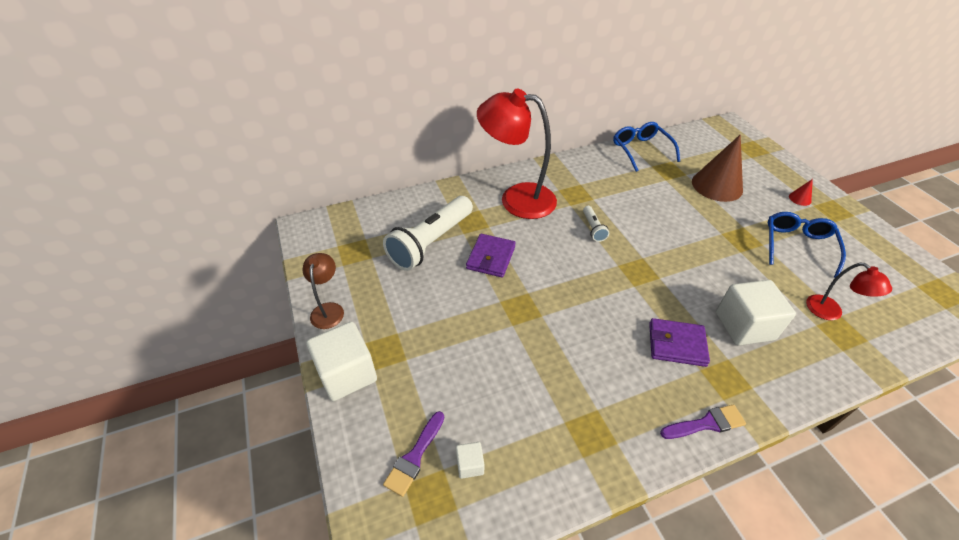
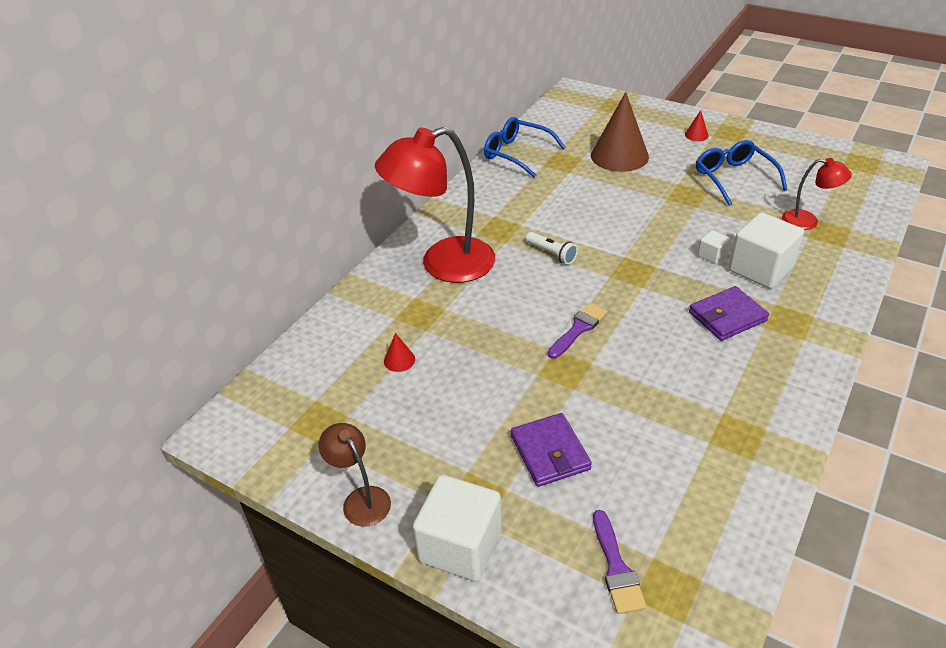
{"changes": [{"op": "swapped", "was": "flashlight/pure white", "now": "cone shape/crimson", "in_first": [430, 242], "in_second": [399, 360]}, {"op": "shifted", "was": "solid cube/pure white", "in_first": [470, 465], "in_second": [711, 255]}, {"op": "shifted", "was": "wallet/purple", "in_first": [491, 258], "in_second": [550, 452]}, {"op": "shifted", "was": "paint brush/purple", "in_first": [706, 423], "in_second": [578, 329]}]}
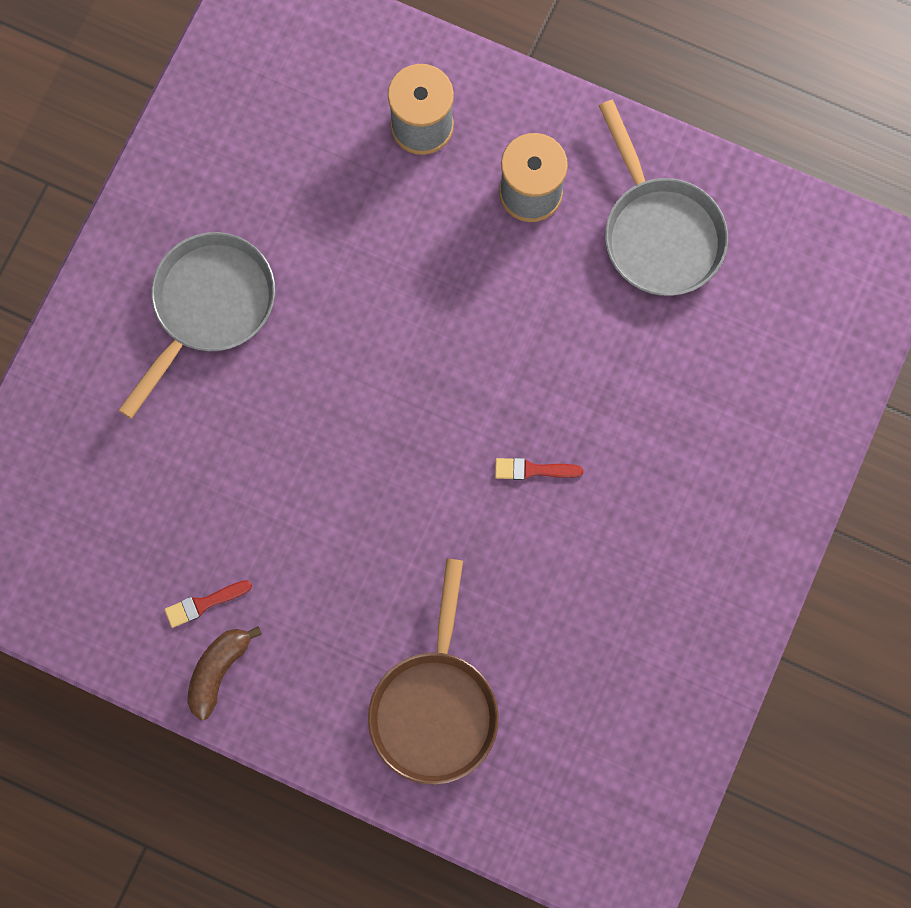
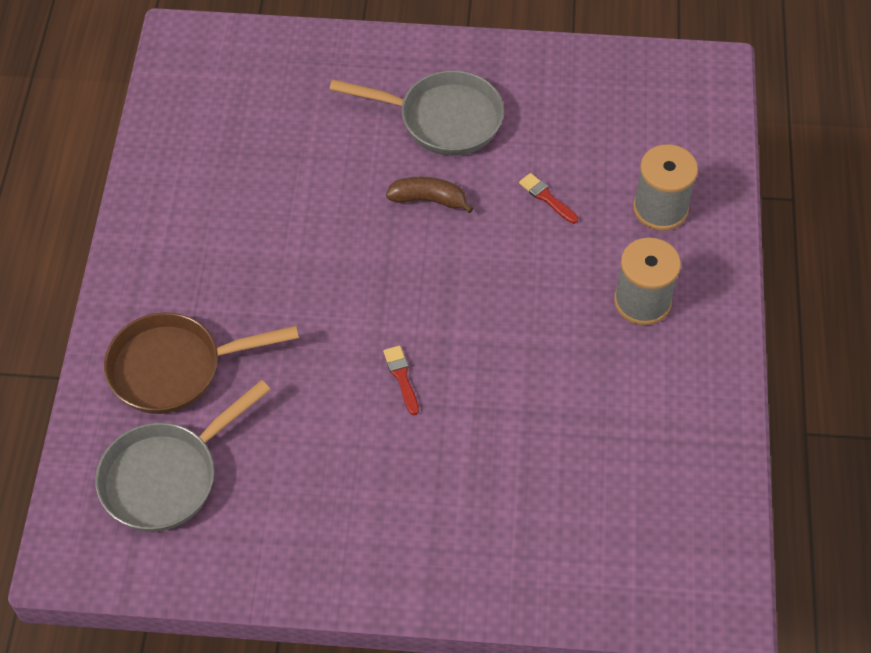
{"changes": [{"op": "shifted", "was": "paint brush/crimson", "in_first": [204, 603], "in_second": [546, 197]}, {"op": "shifted", "was": "banana fruit/russet", "in_first": [218, 670], "in_second": [428, 200]}, {"op": "shifted", "was": "pan/ash-grey", "in_first": [659, 232], "in_second": [167, 476]}]}
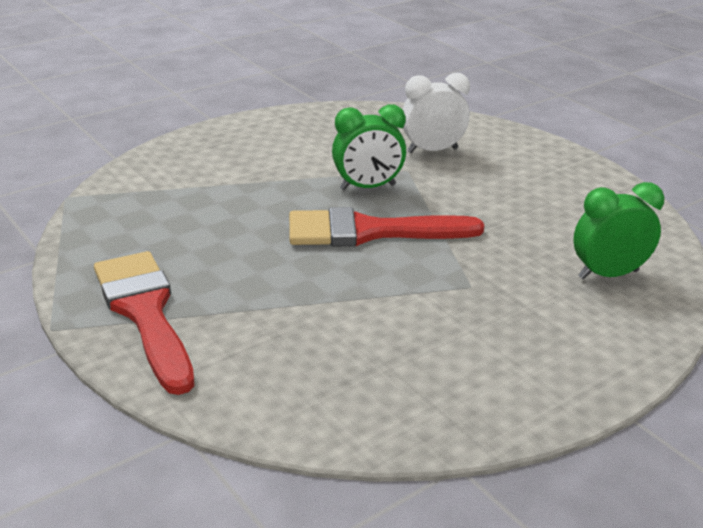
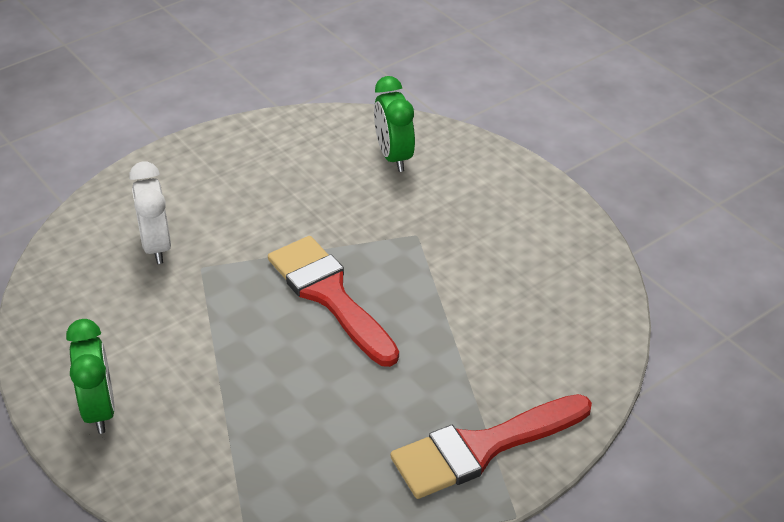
{"changes": [{"op": "rotated", "was": "paint brush/crimson", "in_first": [370, 231], "in_second": [329, 295], "clockwise": 150}, {"op": "shifted", "was": "bedside clock/green", "in_first": [367, 187], "in_second": [99, 410]}]}
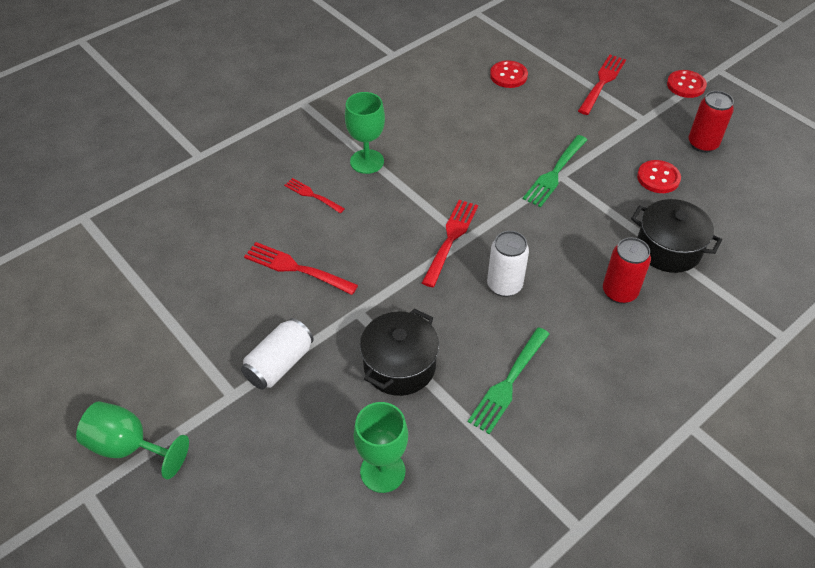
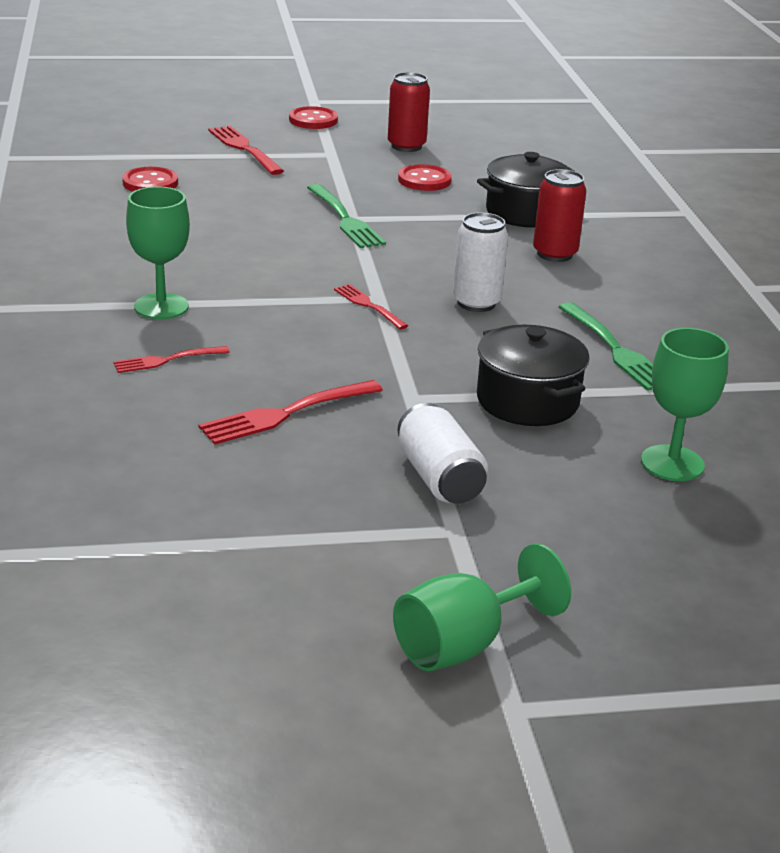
{"changes": [{"op": "scaled", "was": "table fork/crimson", "in_first": [450, 240], "in_second": [369, 306], "ratio": 0.62}]}
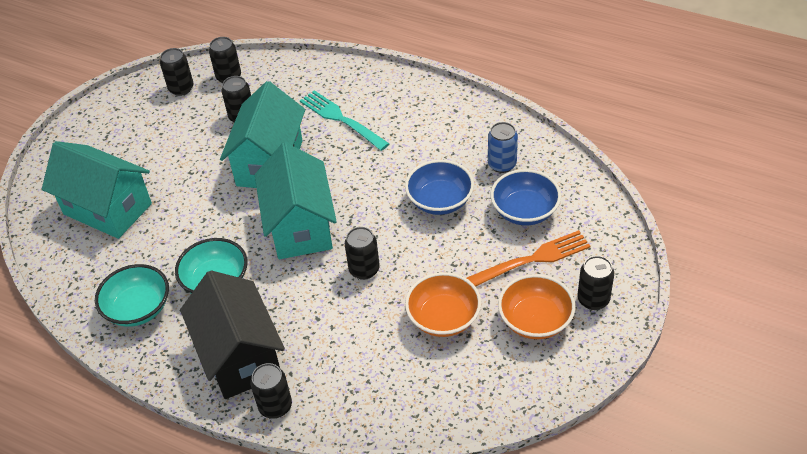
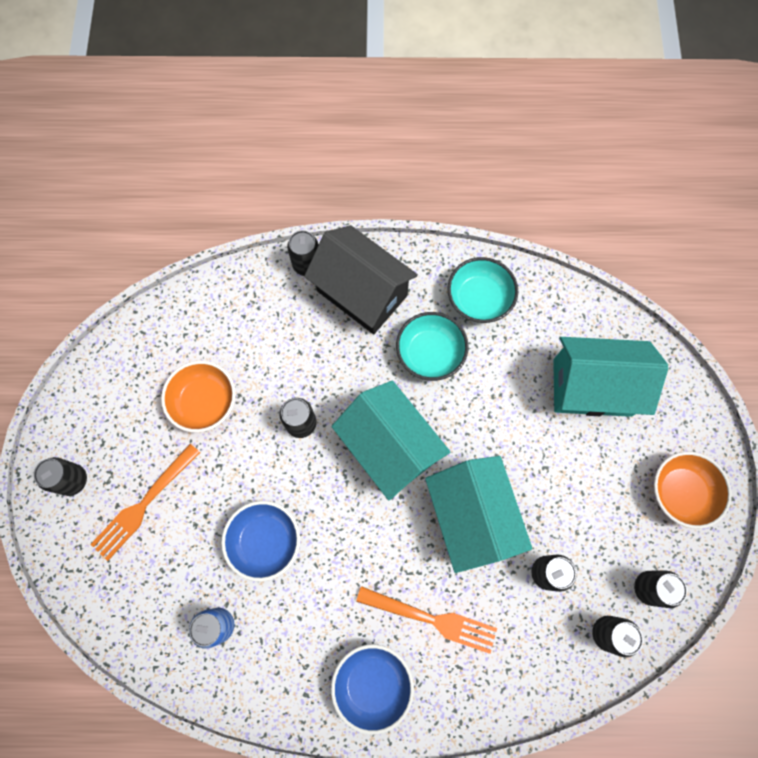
{"changes": [{"op": "repainted", "was": "table fork/turquoise", "now": "table fork/bright orange", "in_first": [341, 119], "in_second": [431, 619]}, {"op": "shifted", "was": "serving bowl/blue", "in_first": [524, 211], "in_second": [372, 684]}, {"op": "shifted", "was": "serving bowl/bright orange", "in_first": [535, 320], "in_second": [681, 492]}]}
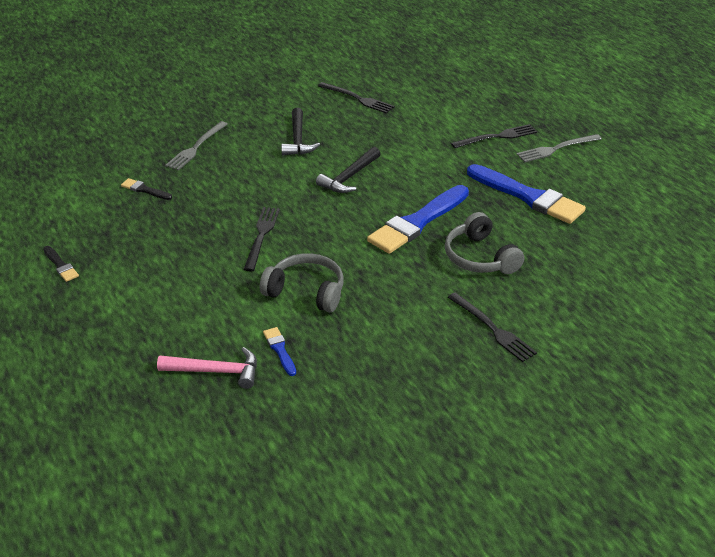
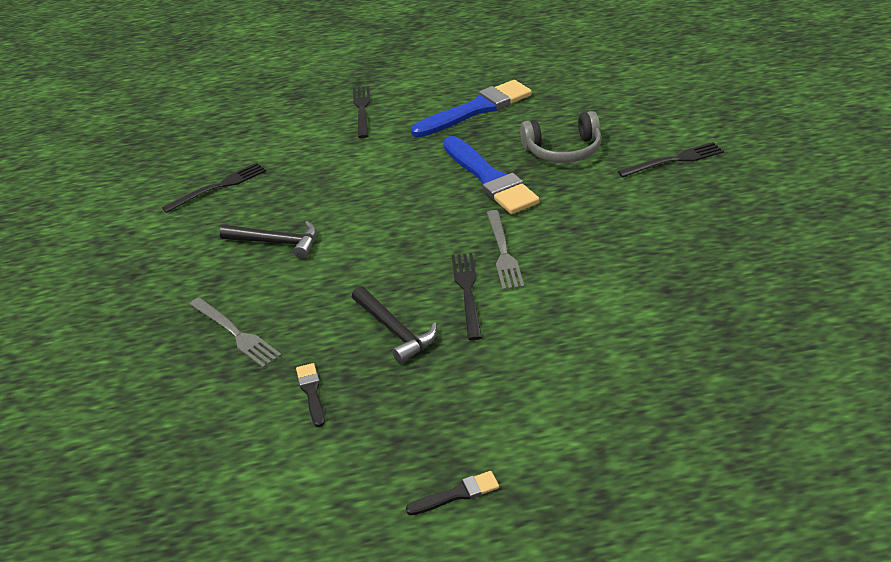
{"changes": [{"op": "rotated", "was": "paint brush/black", "in_first": [145, 190], "in_second": [311, 392], "clockwise": 120}, {"op": "gone", "was": "hammer/rose-pink", "in_first": [216, 371]}, {"op": "rotated", "was": "table fork/black", "in_first": [261, 236], "in_second": [467, 292], "clockwise": 60}, {"op": "gone", "was": "over-ear headphones/ash-grey", "in_first": [306, 291]}, {"op": "gone", "was": "paint brush/blue", "in_first": [280, 350]}, {"op": "shifted", "was": "hammer/black", "in_first": [349, 177], "in_second": [395, 331]}, {"op": "shifted", "was": "table fork/ash-grey", "in_first": [556, 149], "in_second": [503, 252]}]}
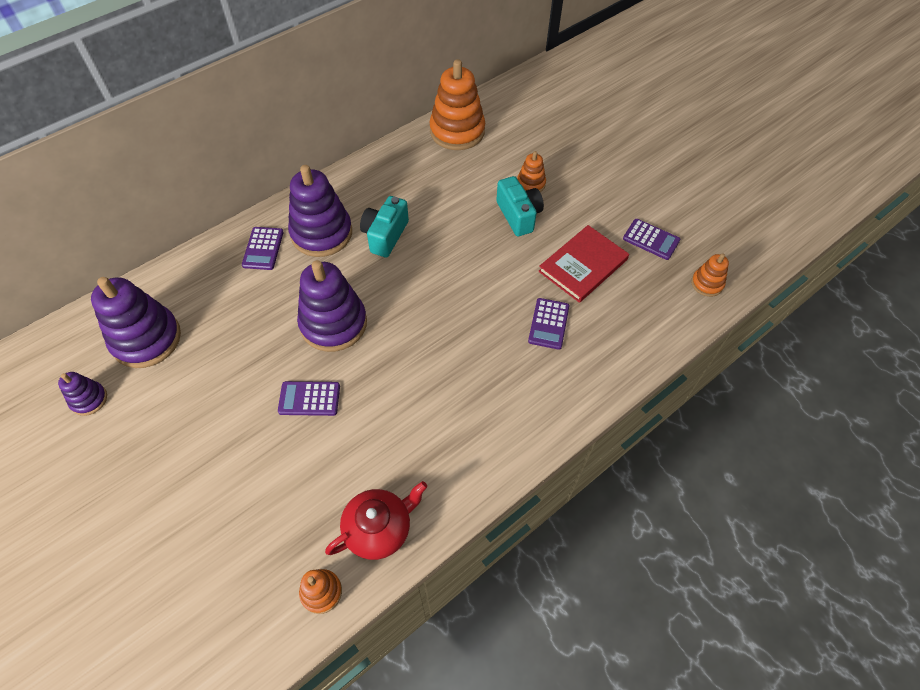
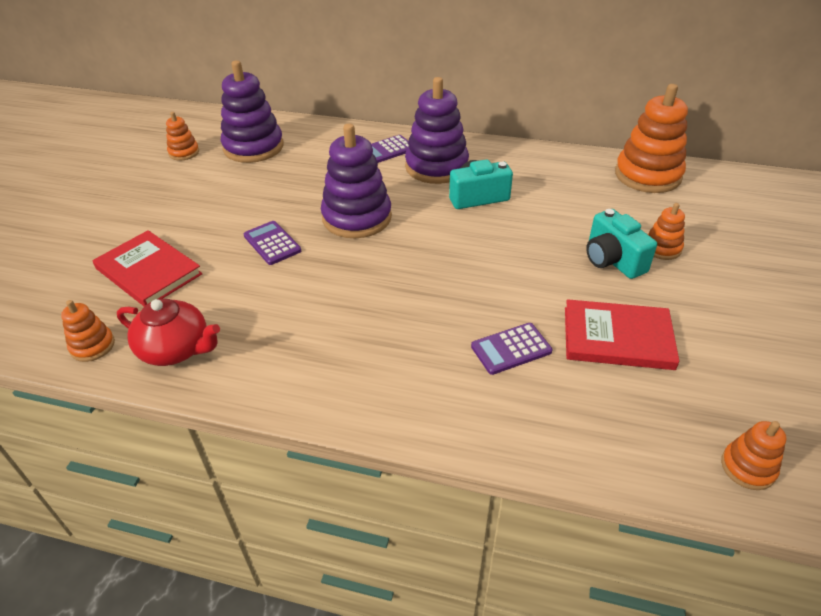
{"changes": [{"op": "repainted", "was": "stacking rings/purple", "now": "stacking rings/bright orange", "in_first": [89, 399], "in_second": [184, 152]}, {"op": "rotated", "was": "photo camera/turquoise", "in_first": [519, 215], "in_second": [612, 260], "clockwise": 120}, {"op": "gone", "was": "calculator/purple", "in_first": [651, 239]}, {"op": "new", "now": "hardcover/crimson", "in_second": [149, 271]}]}
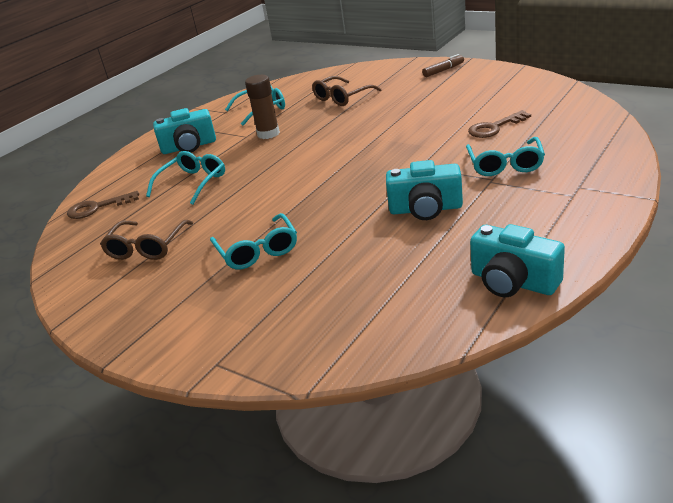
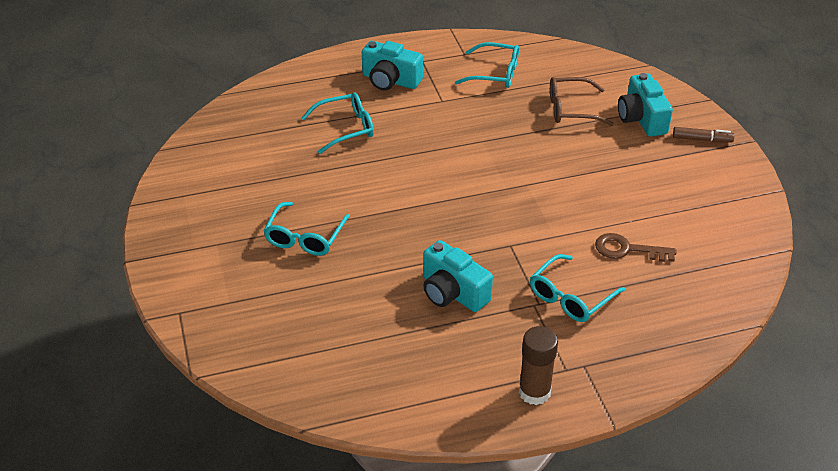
{"changes": [{"op": "gone", "was": "door key/russet", "in_first": [97, 208]}, {"op": "gone", "was": "glasses/russet", "in_first": [147, 247]}, {"op": "shifted", "was": "glue stick/russet", "in_first": [268, 134], "in_second": [534, 392]}, {"op": "shifted", "was": "photo camera/turquoise", "in_first": [513, 282], "in_second": [641, 119]}]}
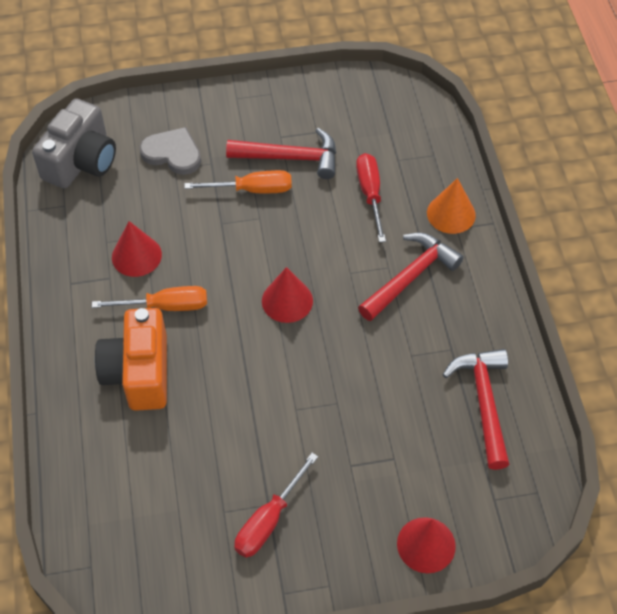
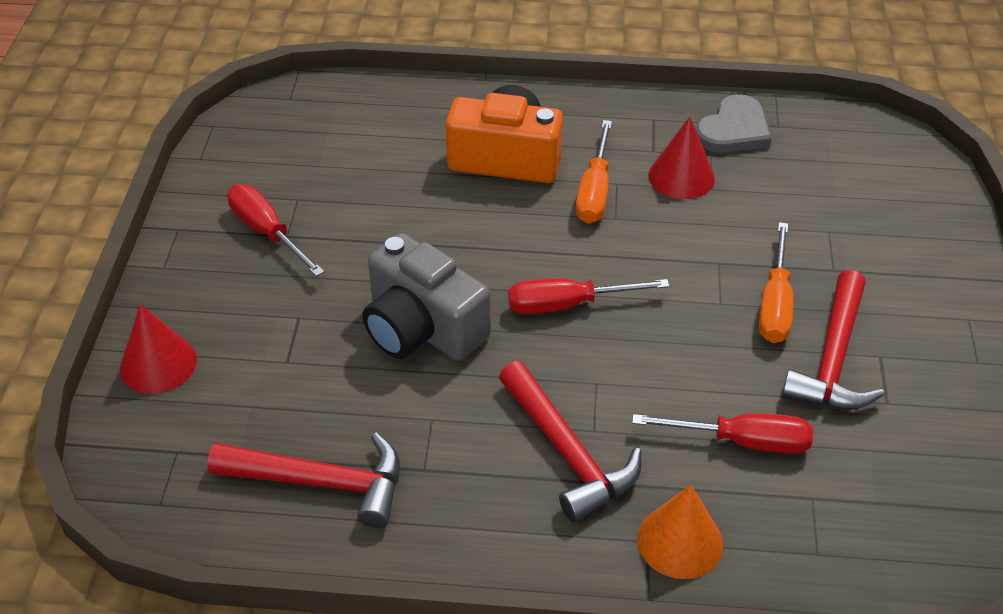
{"changes": [{"op": "shifted", "was": "photo camera/ash-grey", "in_first": [81, 161], "in_second": [422, 328]}, {"op": "shifted", "was": "heart shape/ash-grey", "in_first": [173, 153], "in_second": [734, 130]}, {"op": "swapped", "was": "cone shape/crimson", "now": "flat screwdriver/crimson", "in_first": [287, 301], "in_second": [567, 305]}]}
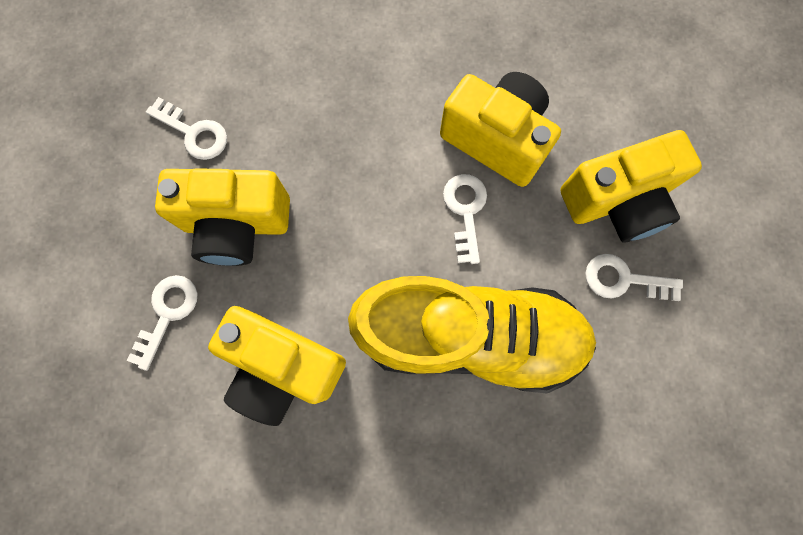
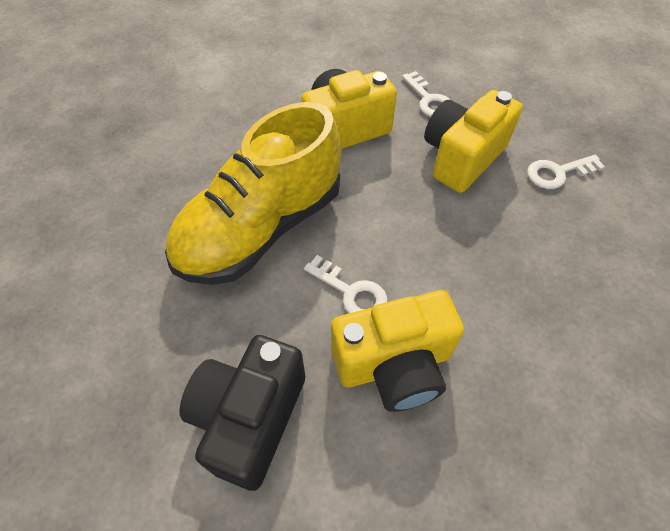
{"changes": [{"op": "repainted", "was": "photo camera/bright yellow", "now": "photo camera/black", "in_first": [616, 201], "in_second": [250, 418]}, {"op": "gone", "was": "door key/pure white", "in_first": [623, 279]}]}
